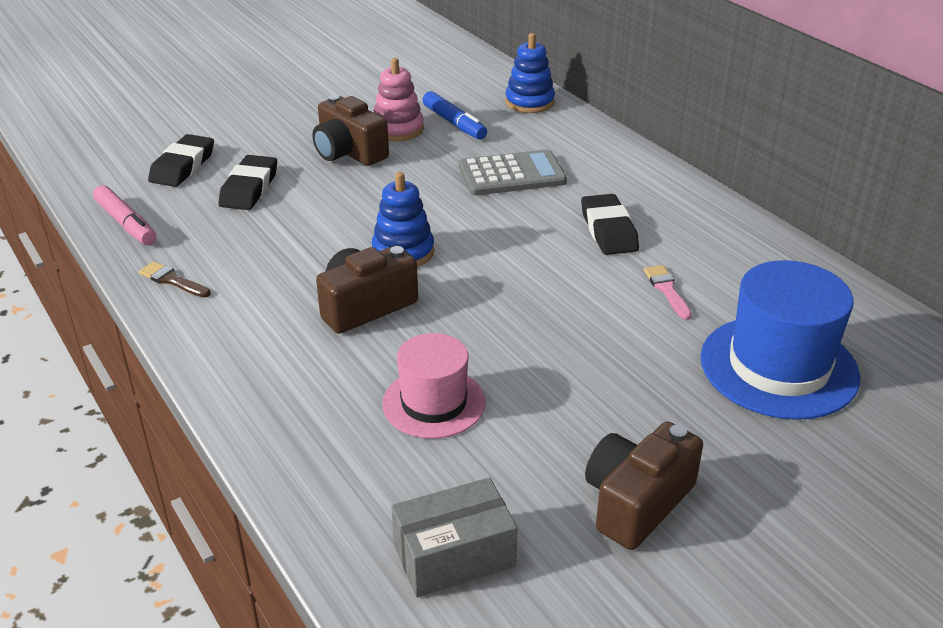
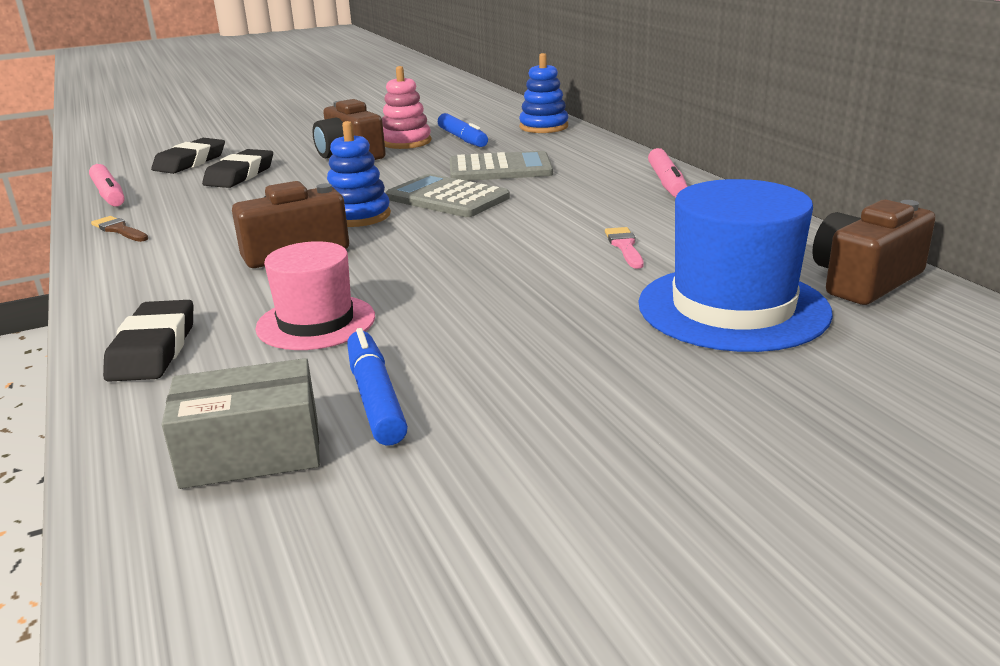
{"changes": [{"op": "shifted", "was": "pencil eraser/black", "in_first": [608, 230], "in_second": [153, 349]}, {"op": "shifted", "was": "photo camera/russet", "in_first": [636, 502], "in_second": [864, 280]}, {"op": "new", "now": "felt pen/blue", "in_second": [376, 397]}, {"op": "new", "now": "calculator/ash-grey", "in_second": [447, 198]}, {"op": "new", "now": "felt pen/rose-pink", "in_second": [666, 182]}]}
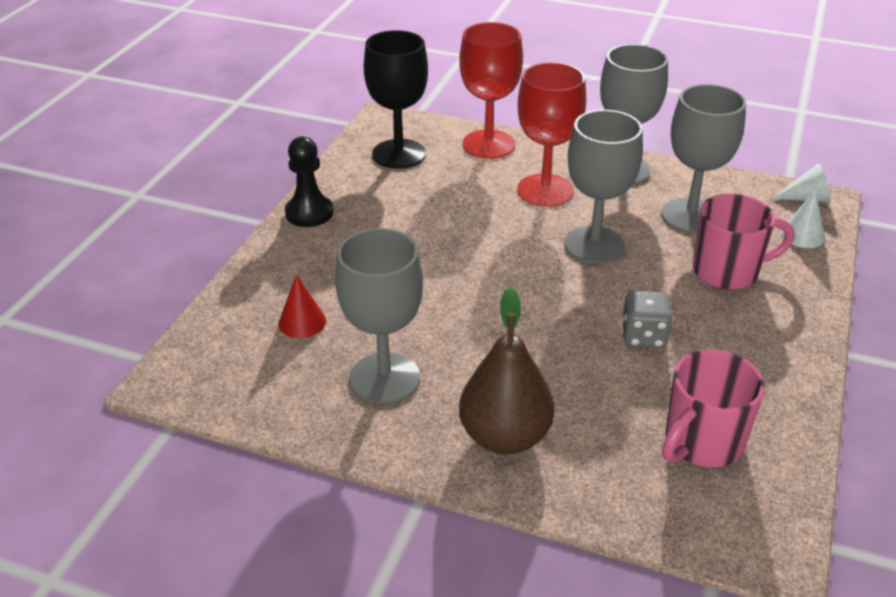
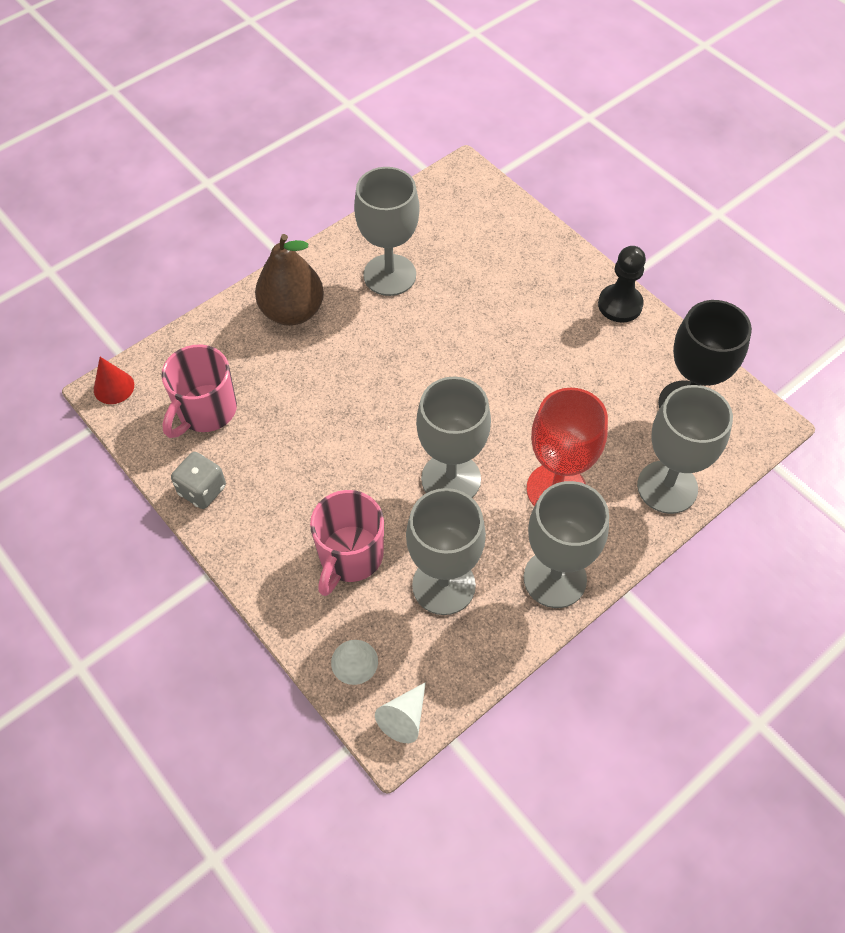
{"changes": [{"op": "shifted", "was": "cone shape/crimson", "in_first": [302, 322], "in_second": [114, 387]}, {"op": "repainted", "was": "chalice/crimson", "now": "chalice/ash-grey", "in_first": [488, 144], "in_second": [667, 487]}, {"op": "shifted", "was": "dice/ash-grey", "in_first": [643, 336], "in_second": [202, 490]}, {"op": "rotated", "was": "tea mug/rose-pink", "in_first": [702, 442], "in_second": [205, 411], "clockwise": -135}]}
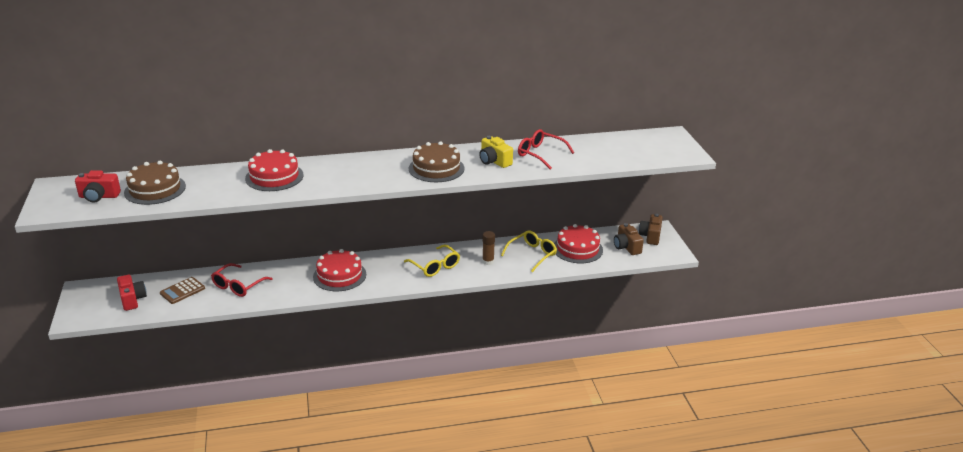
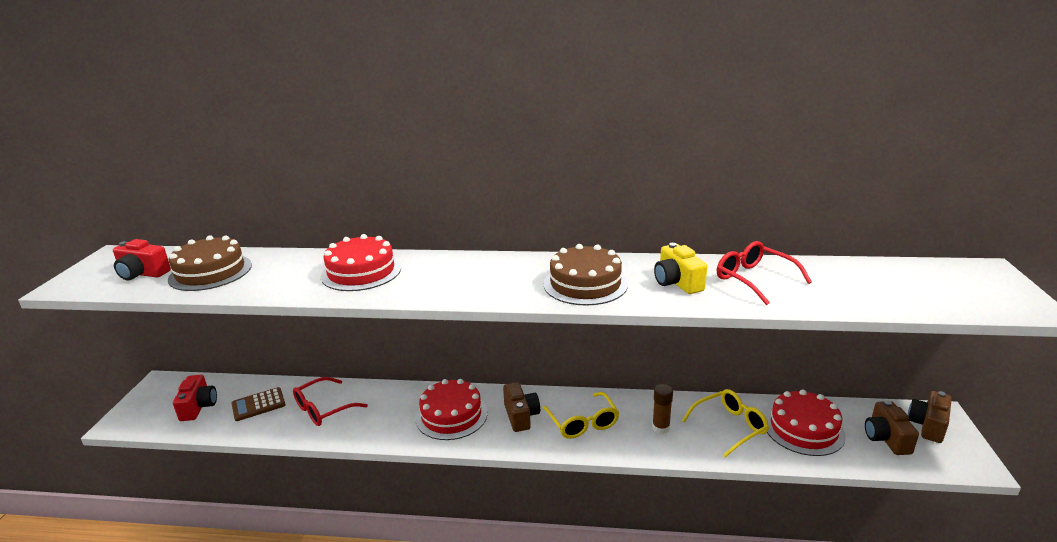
{"changes": [{"op": "new", "now": "photo camera/russet", "in_second": [521, 416]}]}
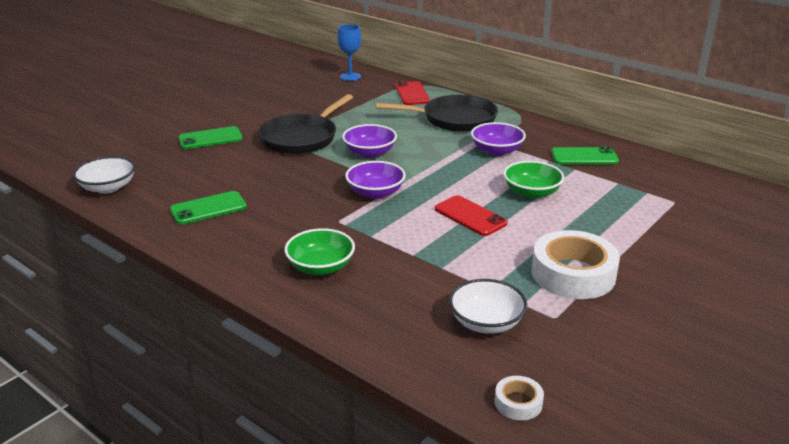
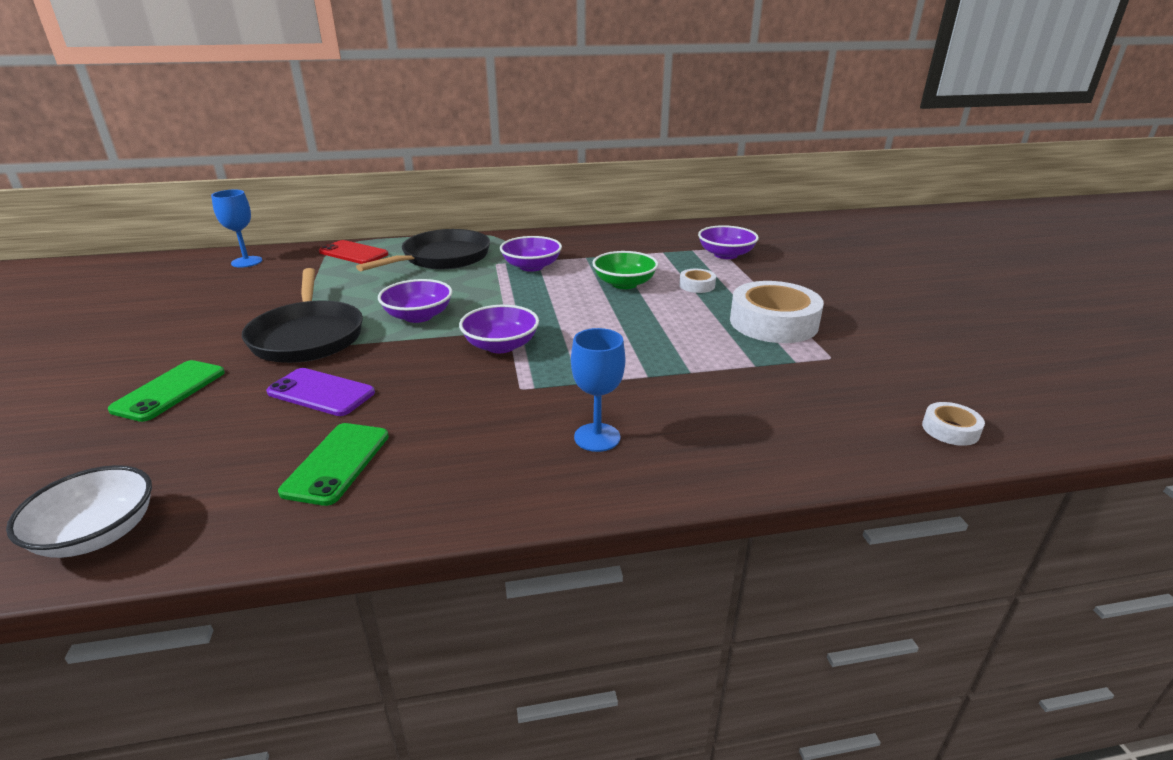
{"changes": [{"op": "swapped", "was": "serving bowl/green", "now": "chalice/blue", "in_first": [321, 267], "in_second": [597, 437]}, {"op": "gone", "was": "smartphone/crimson", "in_first": [470, 216]}, {"op": "gone", "was": "serving bowl/pure white", "in_first": [486, 322]}, {"op": "gone", "was": "smartphone/green", "in_first": [584, 157]}, {"op": "new", "now": "smartphone/purple", "in_second": [321, 393]}, {"op": "new", "now": "sticky tape/pure white", "in_second": [697, 285]}, {"op": "new", "now": "serving bowl/purple", "in_second": [725, 255]}]}
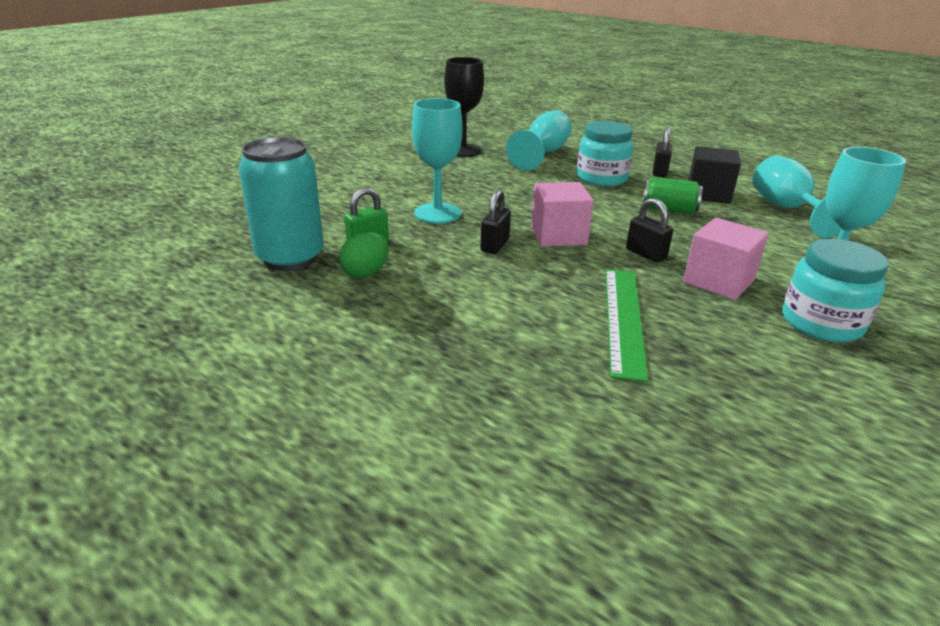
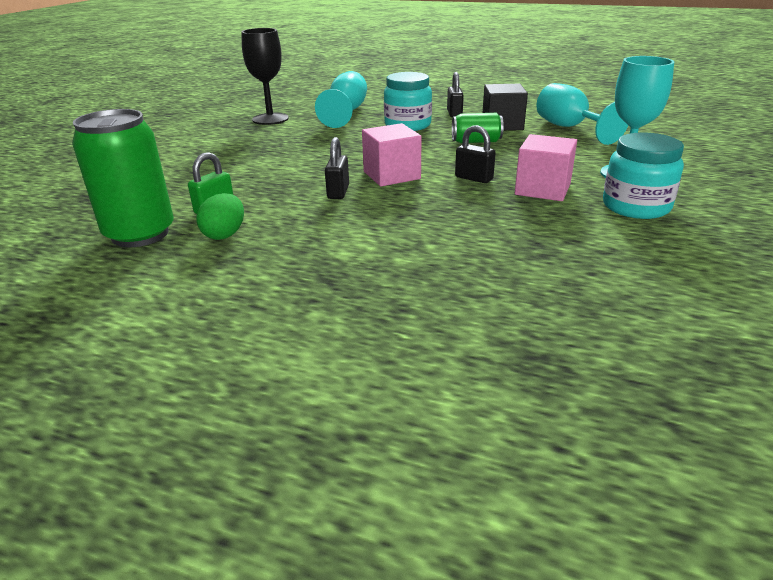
{"changes": [{"op": "repainted", "was": "soda can/turquoise", "now": "soda can/green", "in_first": [290, 258], "in_second": [140, 234]}, {"op": "gone", "was": "chalice/turquoise", "in_first": [437, 213]}, {"op": "gone", "was": "straightedge/green", "in_first": [623, 319]}]}
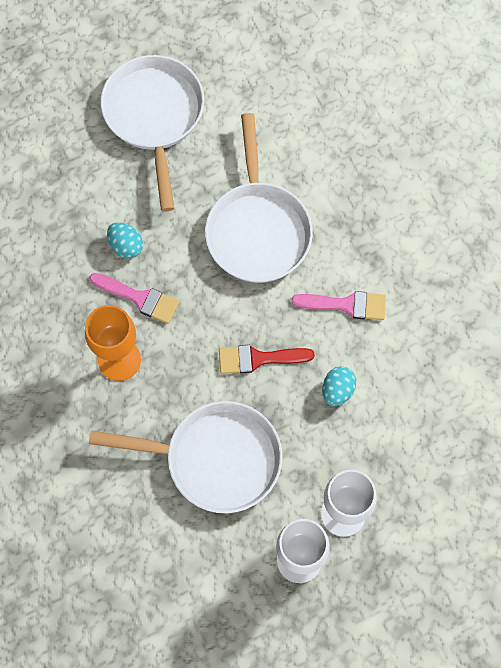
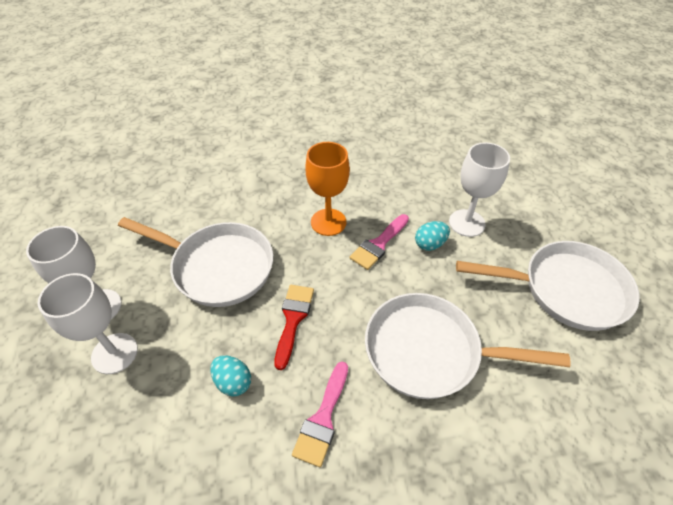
{"changes": [{"op": "rotated", "was": "pan/pure white", "in_first": [215, 459], "in_second": [218, 267], "clockwise": -90}, {"op": "new", "now": "chalice/pure white", "in_second": [467, 223]}]}
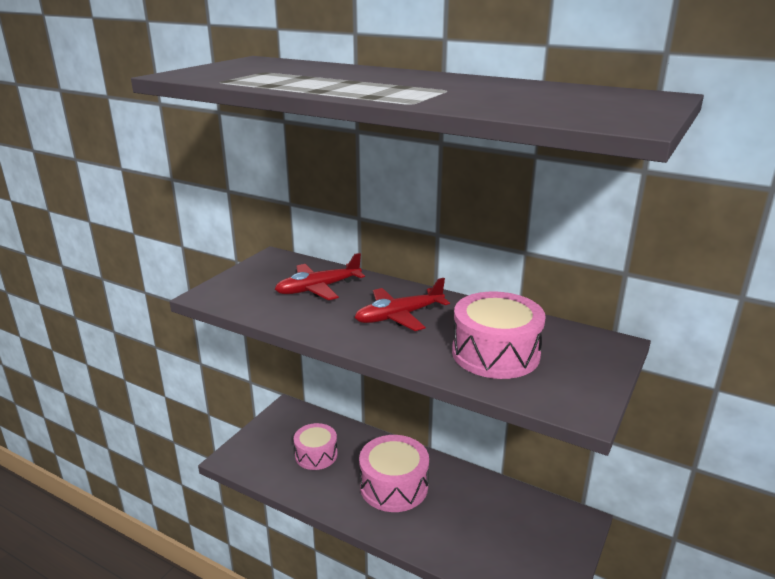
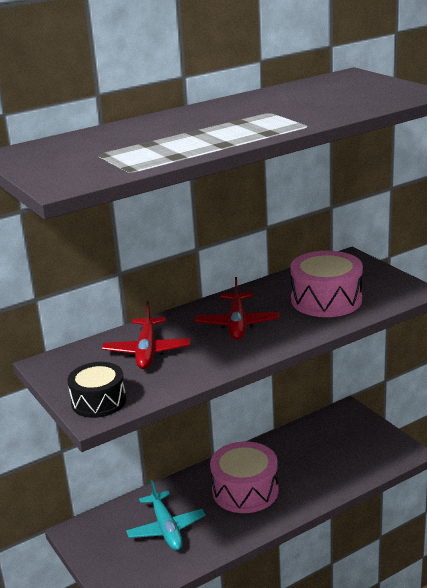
{"changes": [{"op": "swapped", "was": "drum/rose-pink", "now": "aeroplane/turquoise", "in_first": [316, 455], "in_second": [166, 528]}, {"op": "new", "now": "drum/black", "in_second": [98, 401]}]}
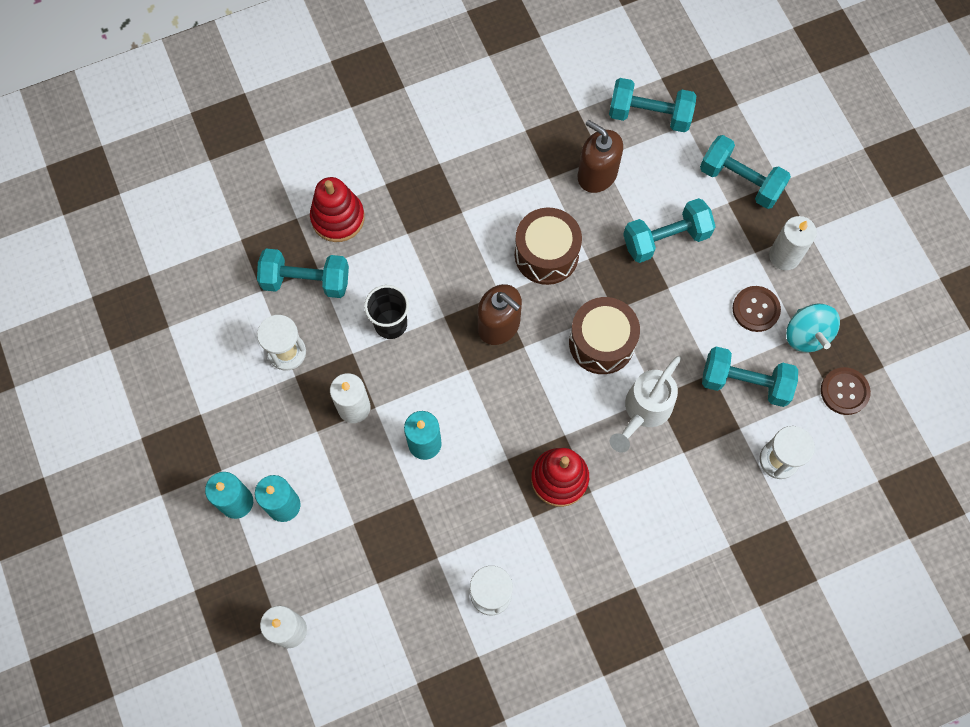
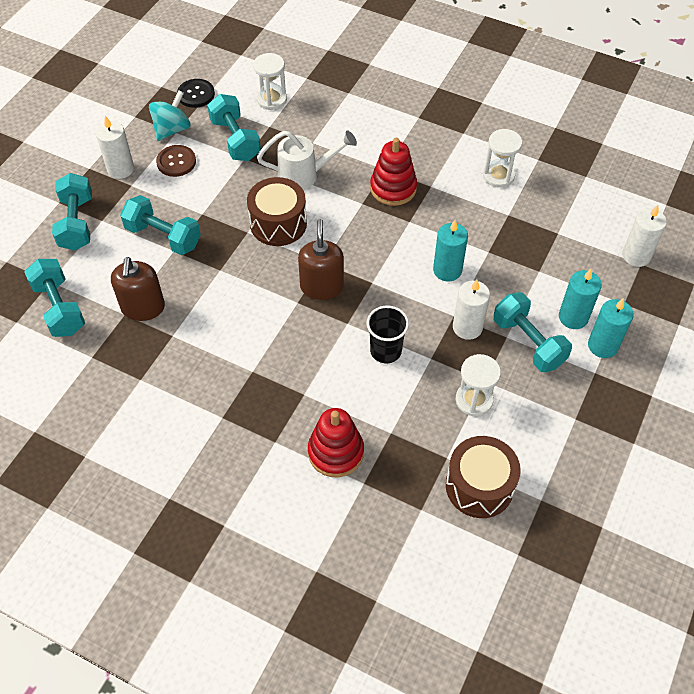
{"changes": [{"op": "shifted", "was": "free weight/turquoise", "in_first": [306, 281], "in_second": [528, 342]}, {"op": "shifted", "was": "drum/russet", "in_first": [546, 254], "in_second": [479, 486]}, {"op": "repainted", "was": "button/russet", "now": "button/black", "in_first": [844, 391], "in_second": [196, 94]}]}
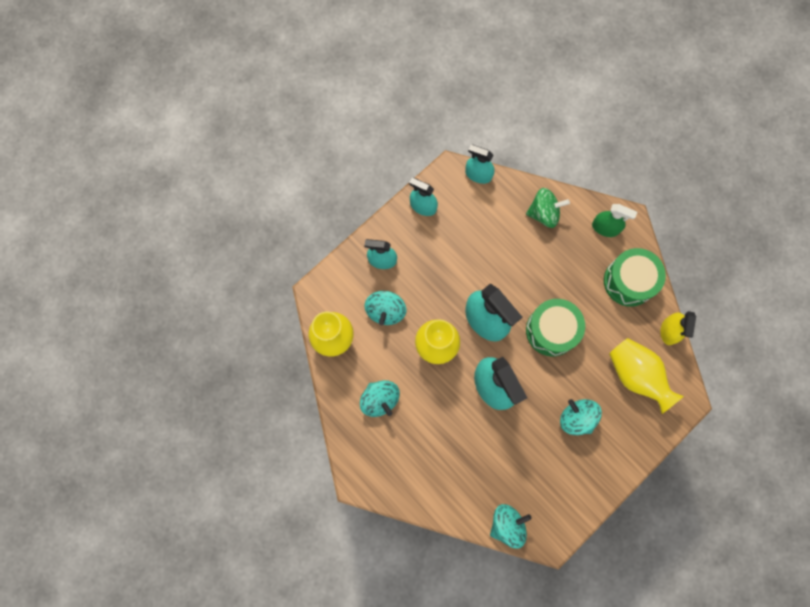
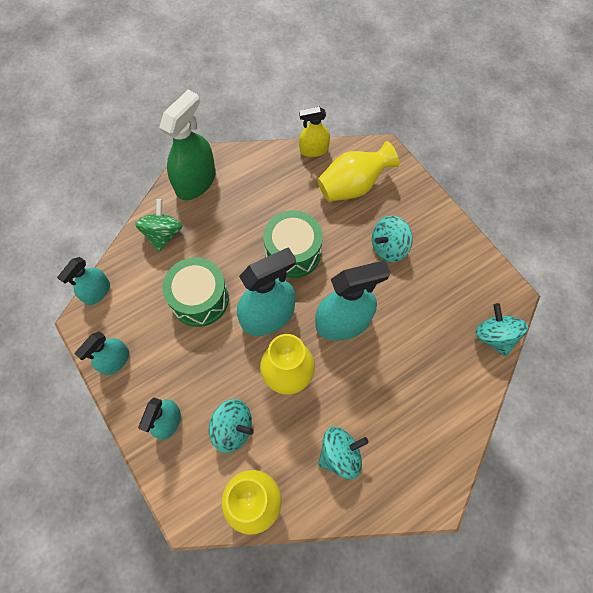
{"changes": [{"op": "scaled", "was": "spray bottle/green", "in_first": [605, 228], "in_second": [195, 181], "ratio": 1.71}, {"op": "shifted", "was": "drum/green", "in_first": [629, 281], "in_second": [199, 299]}, {"op": "rotated", "was": "spray bottle/bright yellow", "in_first": [669, 331], "in_second": [314, 150], "clockwise": 150}]}
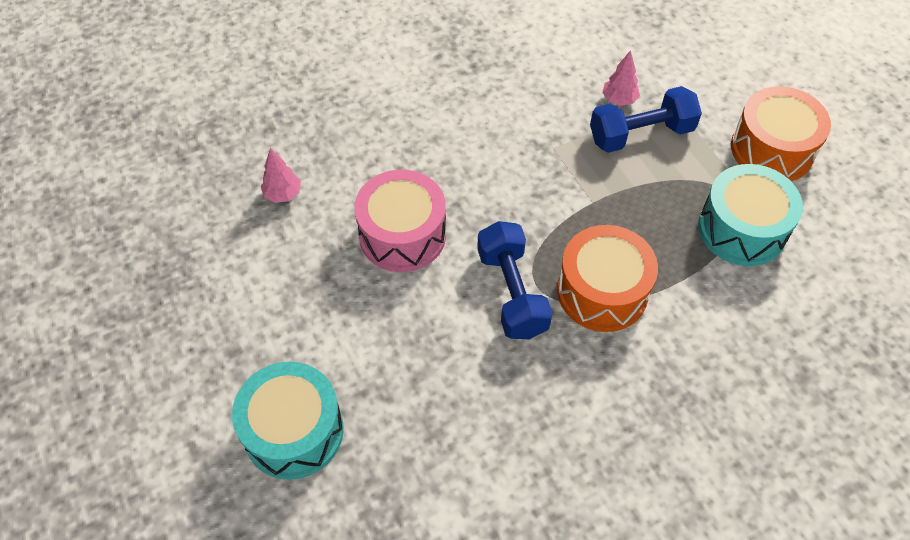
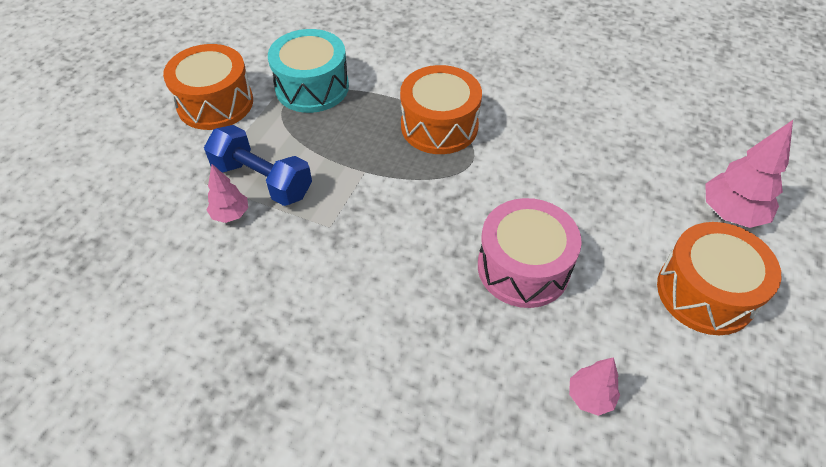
{"changes": [{"op": "swapped", "was": "drum/turquoise", "now": "toy tree/rose-pink", "in_first": [294, 431], "in_second": [731, 213]}, {"op": "gone", "was": "free weight/blue", "in_first": [512, 292]}, {"op": "new", "now": "drum/bright orange", "in_second": [705, 292]}]}
